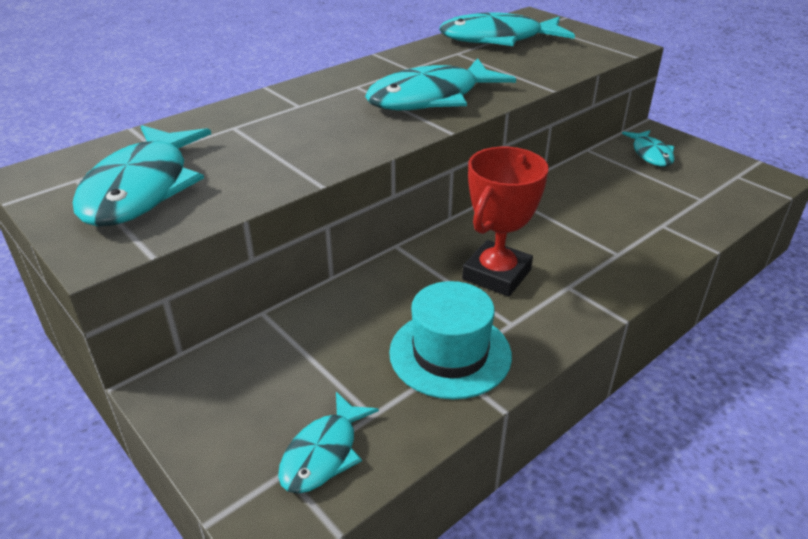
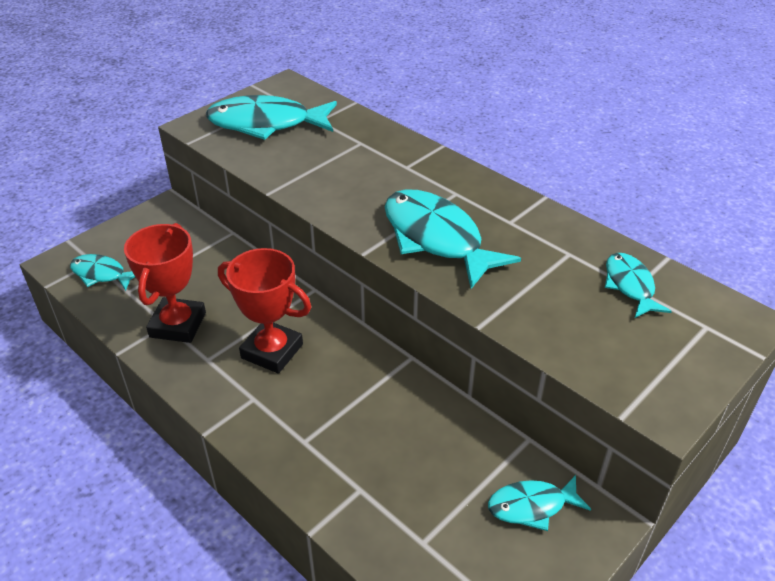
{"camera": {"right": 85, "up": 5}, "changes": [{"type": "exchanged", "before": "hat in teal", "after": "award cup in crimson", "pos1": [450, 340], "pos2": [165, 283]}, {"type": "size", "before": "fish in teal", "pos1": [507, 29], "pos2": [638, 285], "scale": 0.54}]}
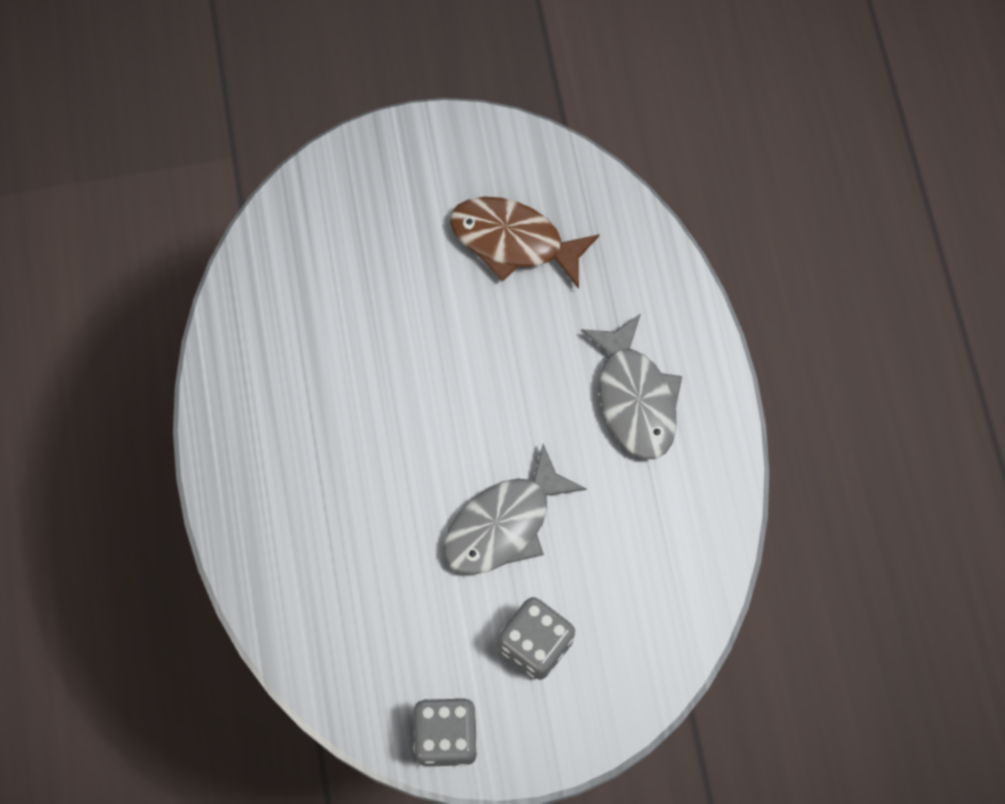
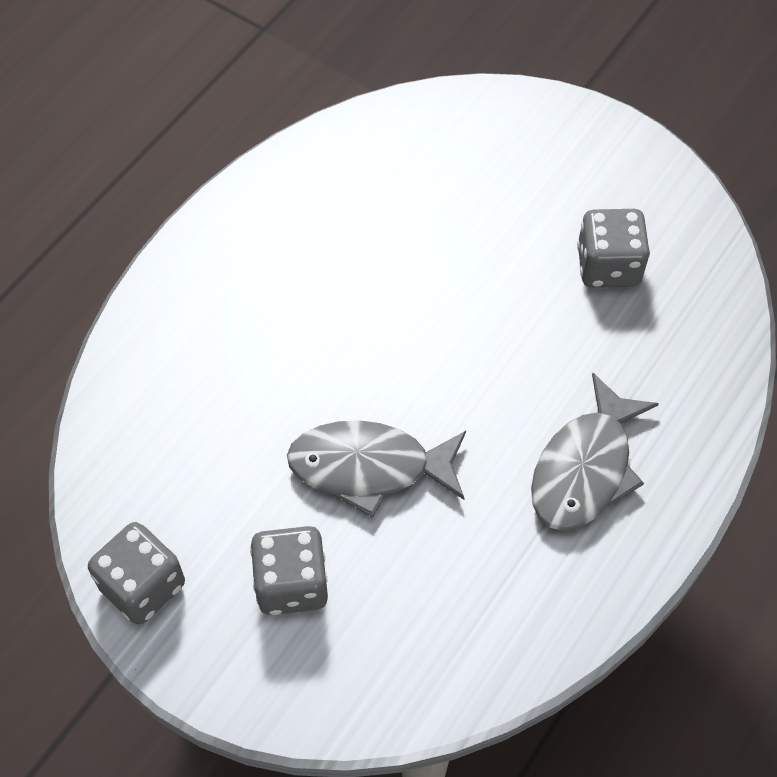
{"camera": {"right": 45, "up": -10}, "changes": [{"type": "exchanged", "before": "fish in brown", "after": "die in gray", "pos1": [525, 243], "pos2": [613, 248]}]}
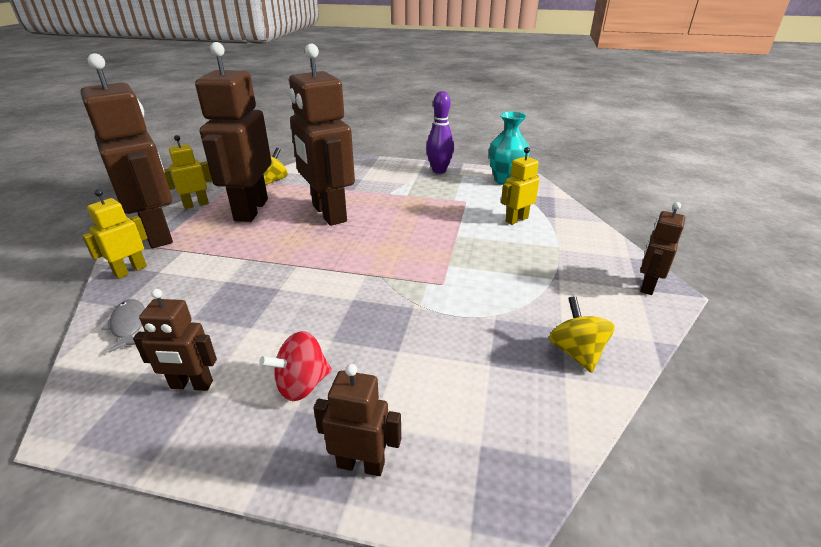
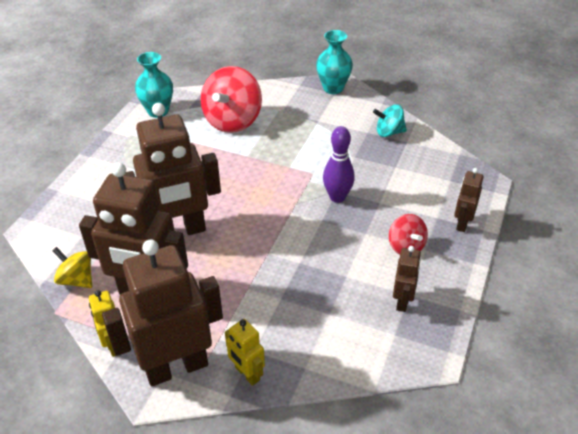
{"camera": {"right": -80, "up": 10}, "changes": [{"type": "missing", "before": "fish in gray", "pos1": [123, 326]}, {"type": "relocated", "before": "skittle in violet", "pos1": [440, 132], "pos2": [339, 164]}, {"type": "exchanged", "before": "robot figure in yellow", "after": "toy top in crimson", "pos1": [520, 186], "pos2": [231, 99]}, {"type": "colour", "before": "toy top in yellow", "after": "toy top in teal", "pos1": [582, 334], "pos2": [390, 120]}, {"type": "exchanged", "before": "robot figure in brown", "after": "flower vase in teal", "pos1": [662, 248], "pos2": [334, 62]}]}
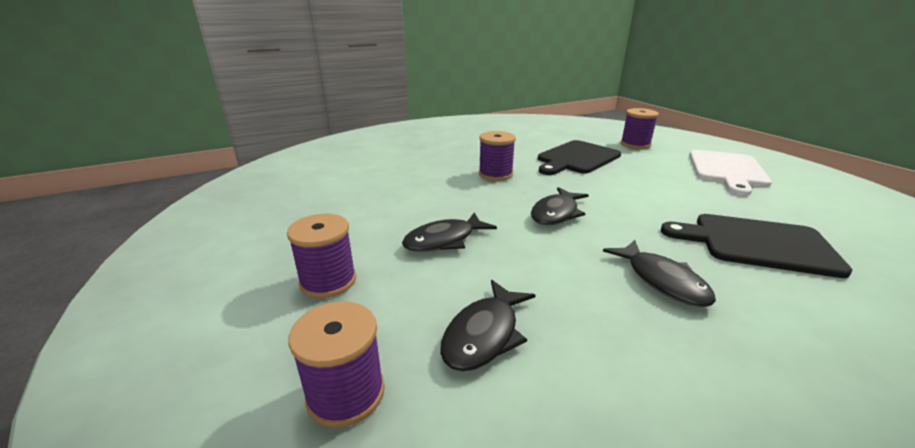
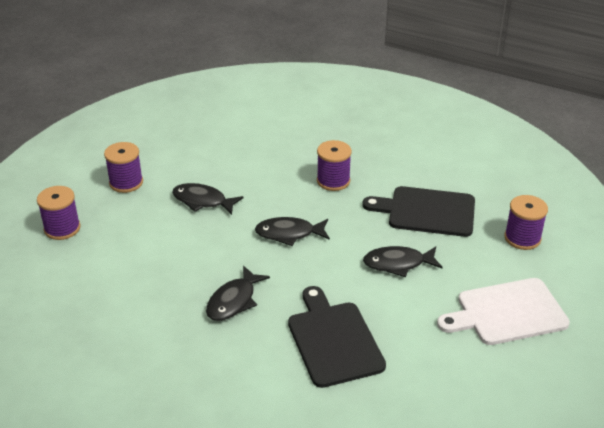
{"camera": {"right": 55, "up": 10}, "changes": [{"type": "relocated", "before": "fish in ebony", "pos1": [487, 326], "pos2": [403, 261]}]}
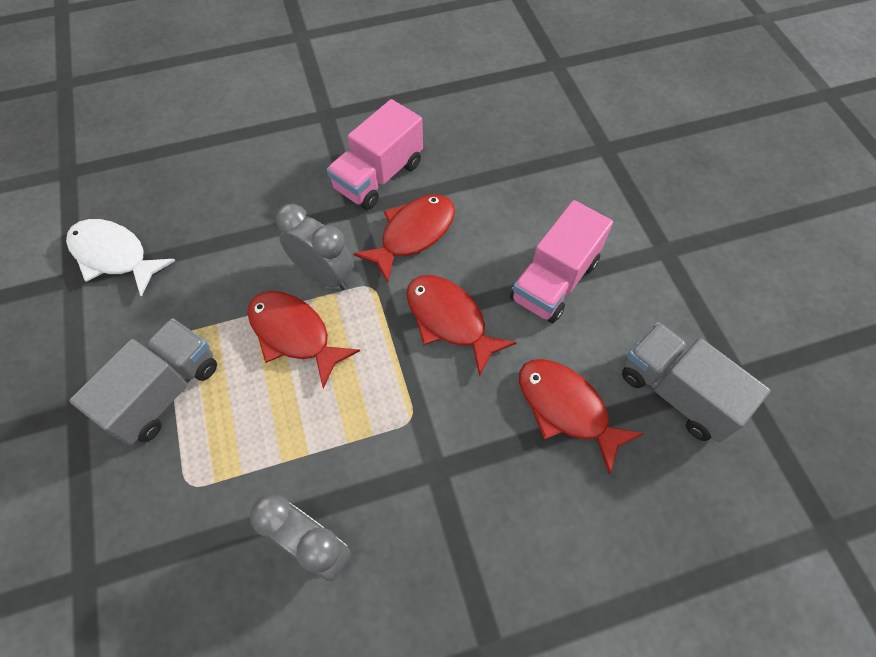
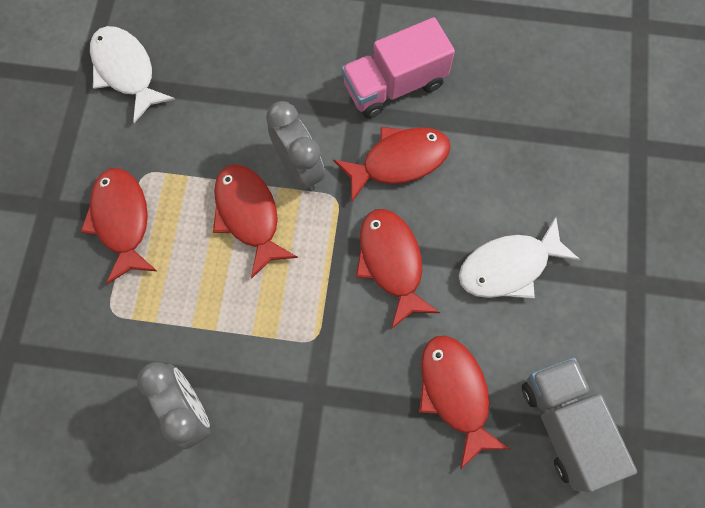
{"camera": {"right": 25, "up": 10}, "changes": [{"type": "exchanged", "before": "toy truck in gray", "after": "fish in crimson", "pos1": [143, 381], "pos2": [118, 226]}, {"type": "exchanged", "before": "toy truck in rose-pink", "after": "fish in pure white", "pos1": [561, 261], "pos2": [519, 258]}]}
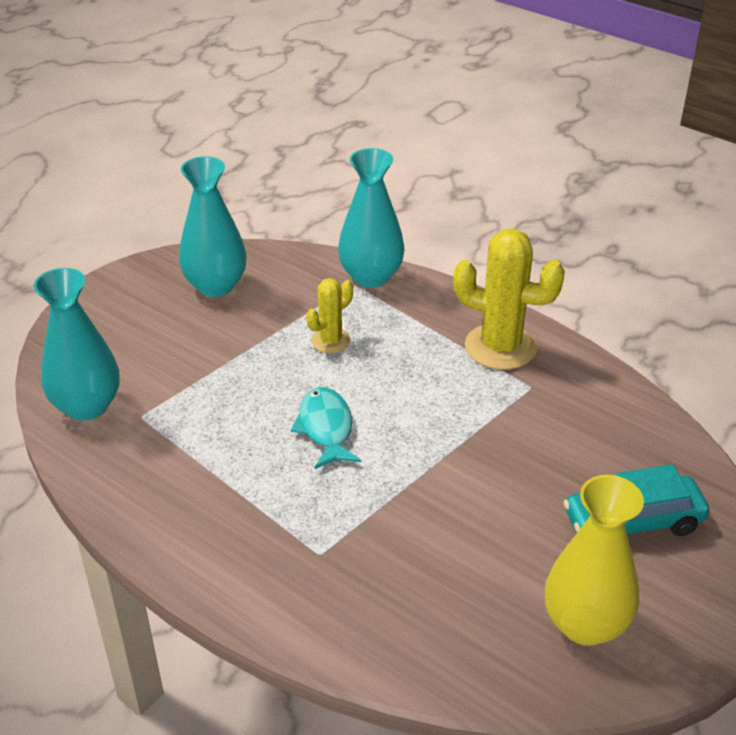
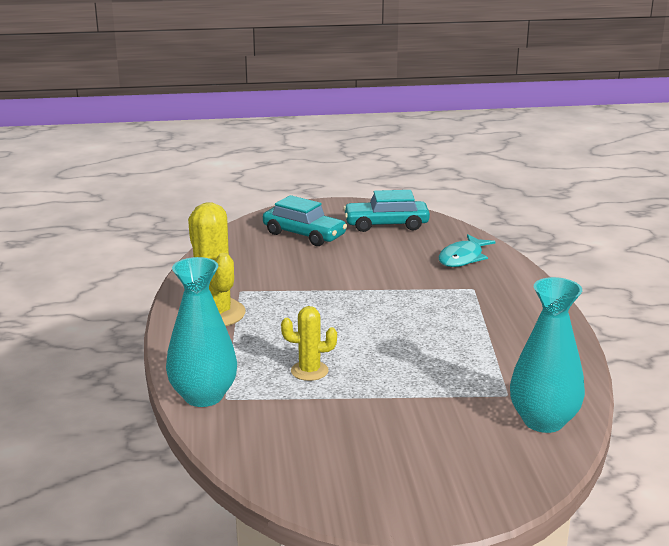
{"camera": {"right": -135, "up": -15}, "changes": [{"type": "missing", "before": "flower vase in teal", "pos1": [213, 226]}, {"type": "relocated", "before": "fish in teal", "pos1": [326, 428], "pos2": [467, 250]}, {"type": "exchanged", "before": "flower vase in yellow", "after": "automobile in teal", "pos1": [594, 560], "pos2": [386, 211]}]}
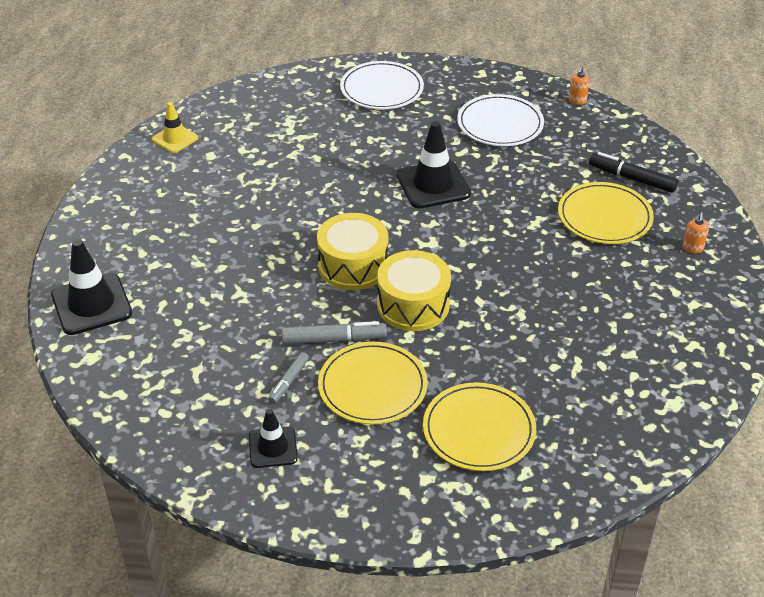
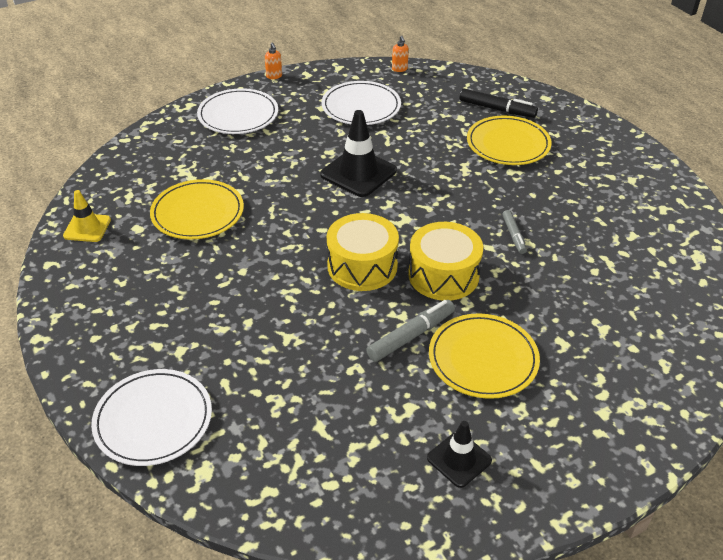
{"camera": {"right": -35, "up": 0}, "changes": [{"type": "exchanged", "before": "road cone in ebony", "after": "plate in pure white", "pos1": [91, 287], "pos2": [151, 417]}, {"type": "relocated", "before": "marker pen in gray", "pos1": [288, 378], "pos2": [514, 232]}, {"type": "relocated", "before": "plate in yellow", "pos1": [479, 426], "pos2": [197, 209]}, {"type": "spun", "before": "marker pen in ebony", "pos1": [633, 172], "pos2": [498, 103], "turn": -150}, {"type": "relocated", "before": "pump bottle in orange-coloured", "pos1": [696, 232], "pos2": [273, 60]}]}
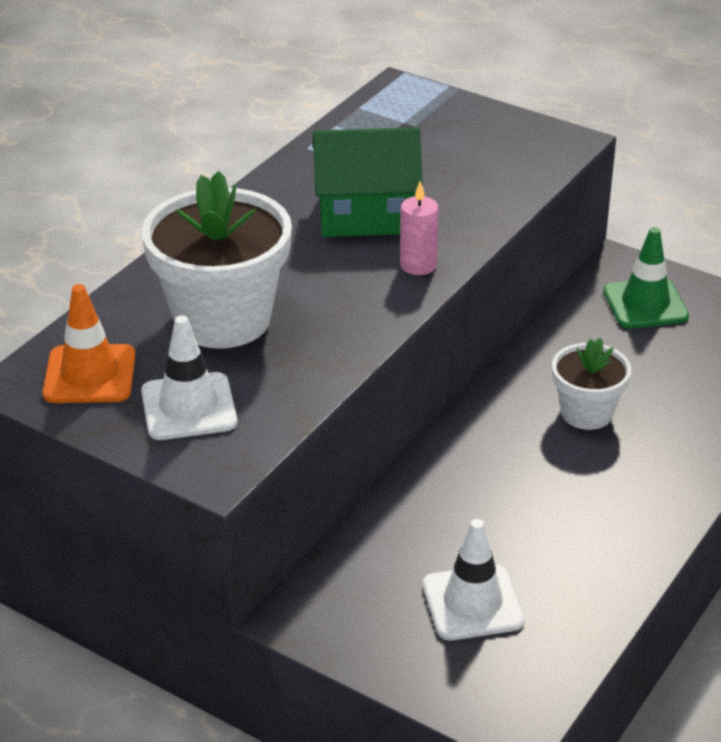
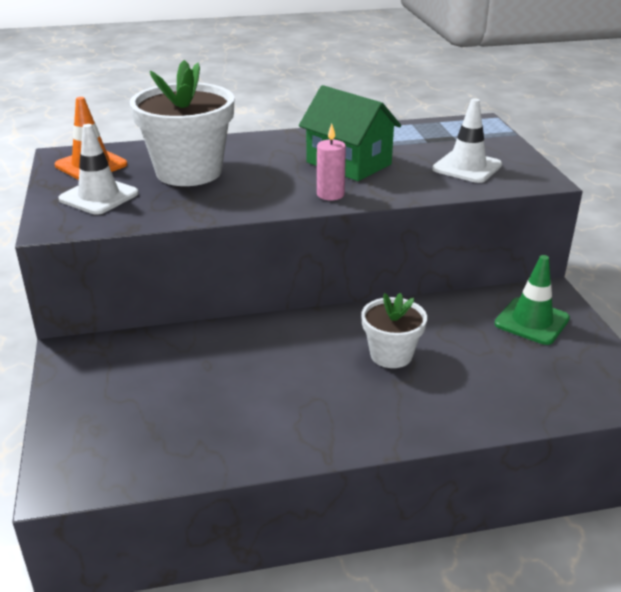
{"camera": {"right": 45, "up": -5}, "changes": [{"type": "relocated", "before": "road cone in pure white", "pos1": [474, 579], "pos2": [467, 140]}]}
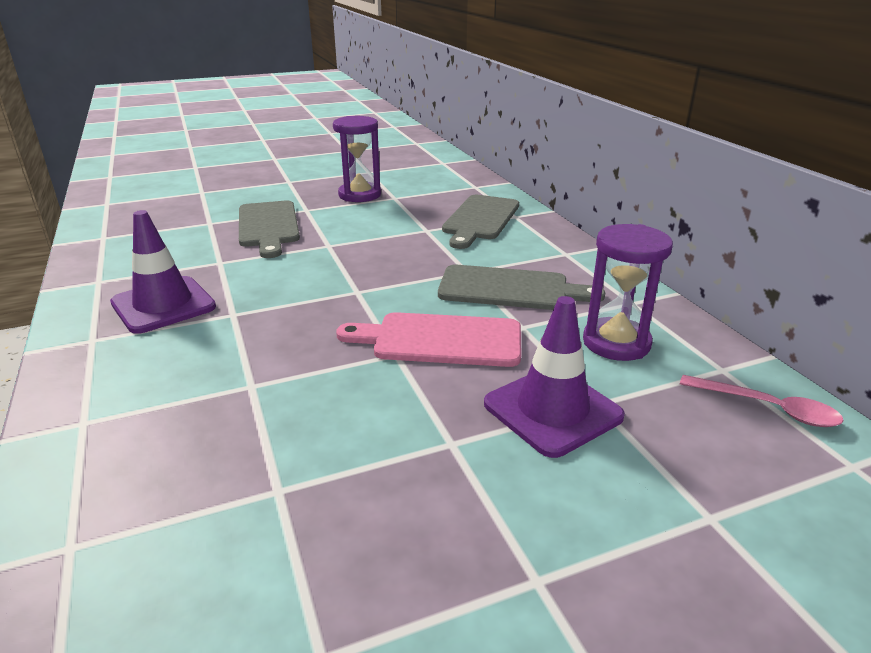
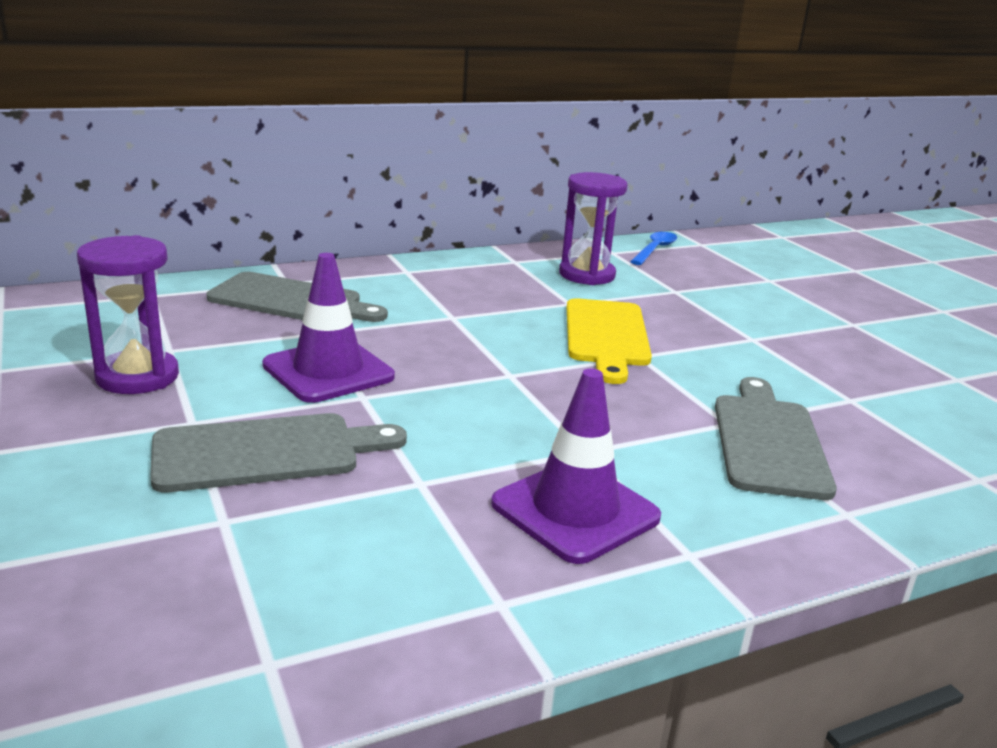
{"camera": {"right": -95, "up": -5}, "changes": [{"type": "colour", "before": "chopping board in rose-pink", "after": "chopping board in yellow", "pos1": [428, 339], "pos2": [609, 341]}, {"type": "relocated", "before": "chopping board in gray", "pos1": [521, 287], "pos2": [776, 438]}, {"type": "relocated", "before": "road cone in violet", "pos1": [554, 377], "pos2": [328, 328]}, {"type": "colour", "before": "teaspoon in rose-pink", "after": "teaspoon in royal blue", "pos1": [762, 401], "pos2": [653, 248]}]}
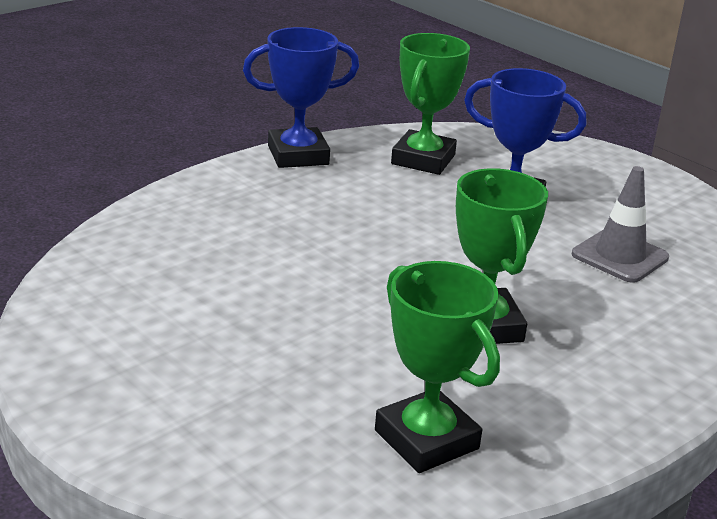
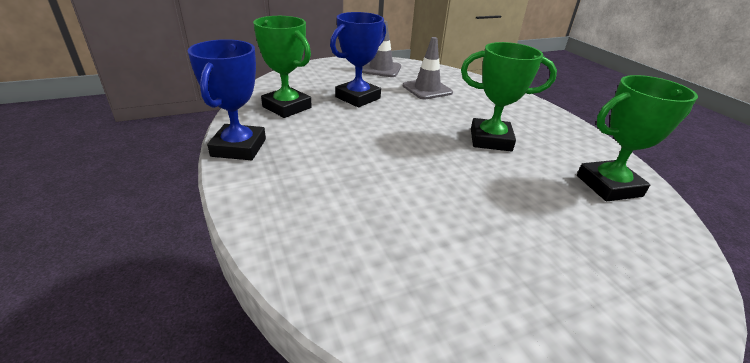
{"camera": {"right": -70, "up": 5}, "changes": [{"type": "appeared", "after": "road cone in gray", "pos2": [381, 49]}]}
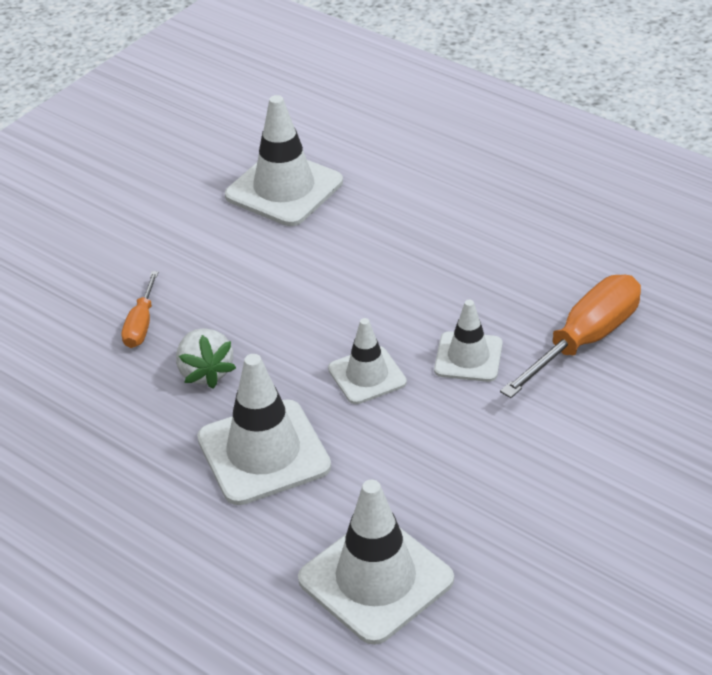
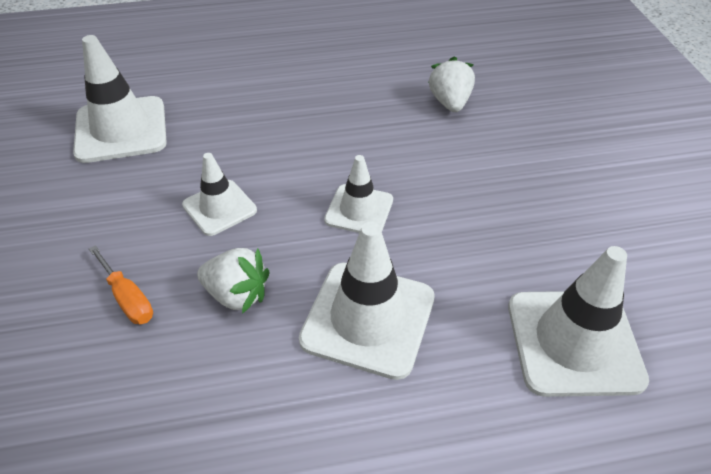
{"camera": {"right": -50, "up": 5}, "changes": [{"type": "relocated", "before": "road cone in pure white", "pos1": [468, 341], "pos2": [219, 194]}, {"type": "exchanged", "before": "hand screwdriver in orange-coloured", "after": "strawberry in pure white", "pos1": [570, 336], "pos2": [451, 84]}]}
